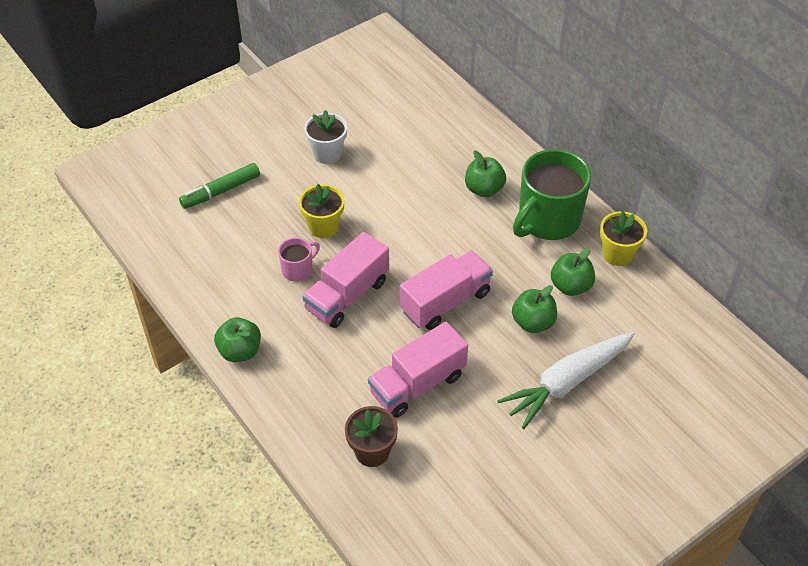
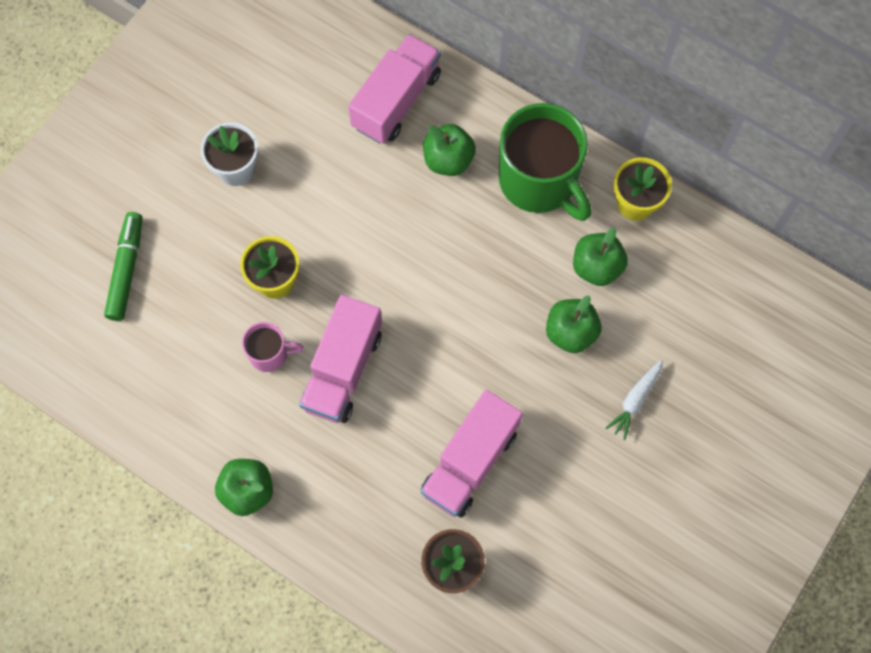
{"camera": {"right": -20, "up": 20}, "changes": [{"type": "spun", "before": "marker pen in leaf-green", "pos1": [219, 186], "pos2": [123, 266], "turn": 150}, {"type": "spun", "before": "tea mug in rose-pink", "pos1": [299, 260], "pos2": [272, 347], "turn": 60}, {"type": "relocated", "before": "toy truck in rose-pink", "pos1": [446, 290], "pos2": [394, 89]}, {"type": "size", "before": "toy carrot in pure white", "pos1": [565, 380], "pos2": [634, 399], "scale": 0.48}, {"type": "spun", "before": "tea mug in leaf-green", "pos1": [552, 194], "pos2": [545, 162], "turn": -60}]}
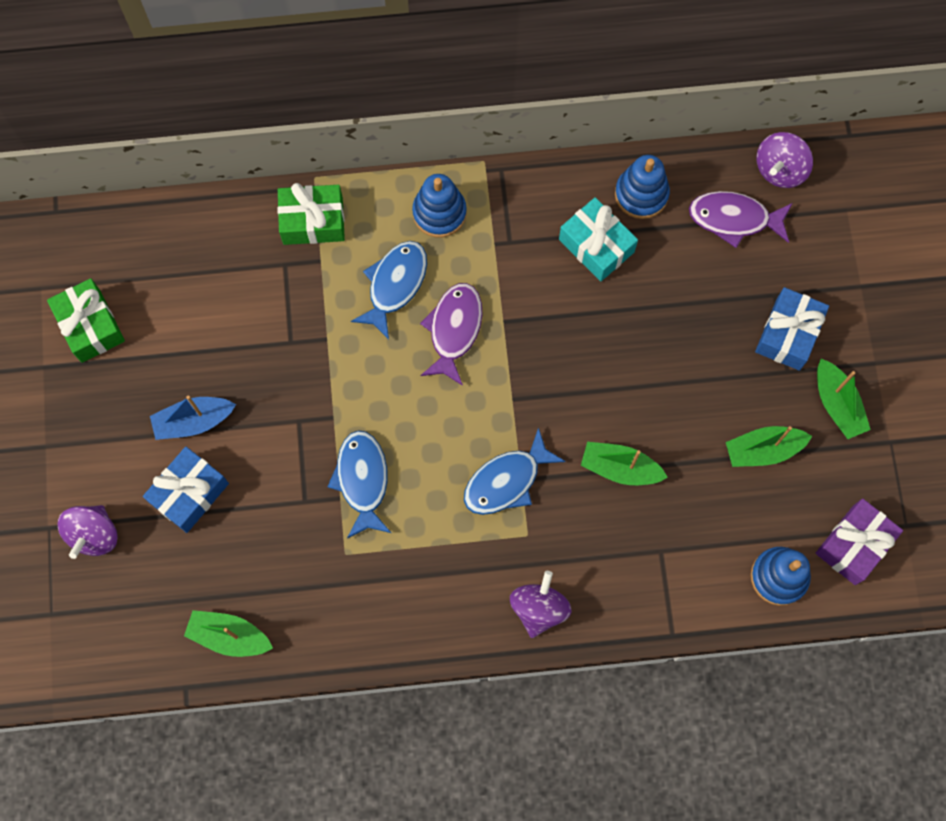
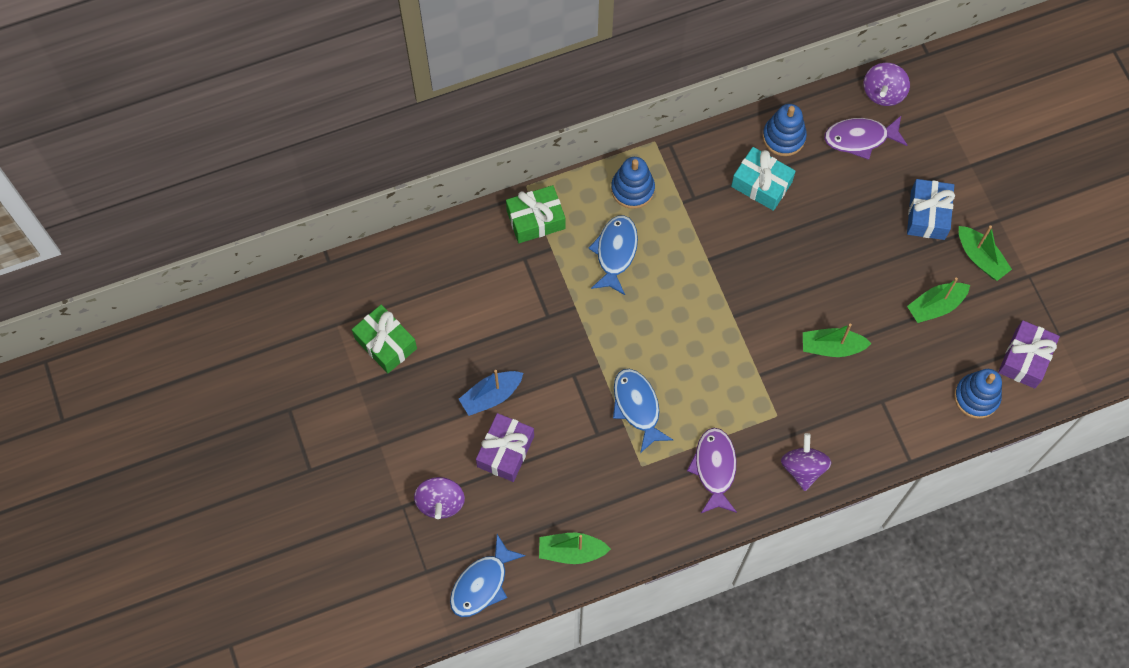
{"camera": {"right": -15, "up": -5}, "changes": [{"type": "colour", "before": "wrapped gift in royal blue", "after": "wrapped gift in violet", "pos1": [186, 490], "pos2": [505, 447]}, {"type": "relocated", "before": "fish in violet", "pos1": [451, 334], "pos2": [712, 470]}, {"type": "relocated", "before": "fish in royal blue", "pos1": [515, 471], "pos2": [488, 575]}]}
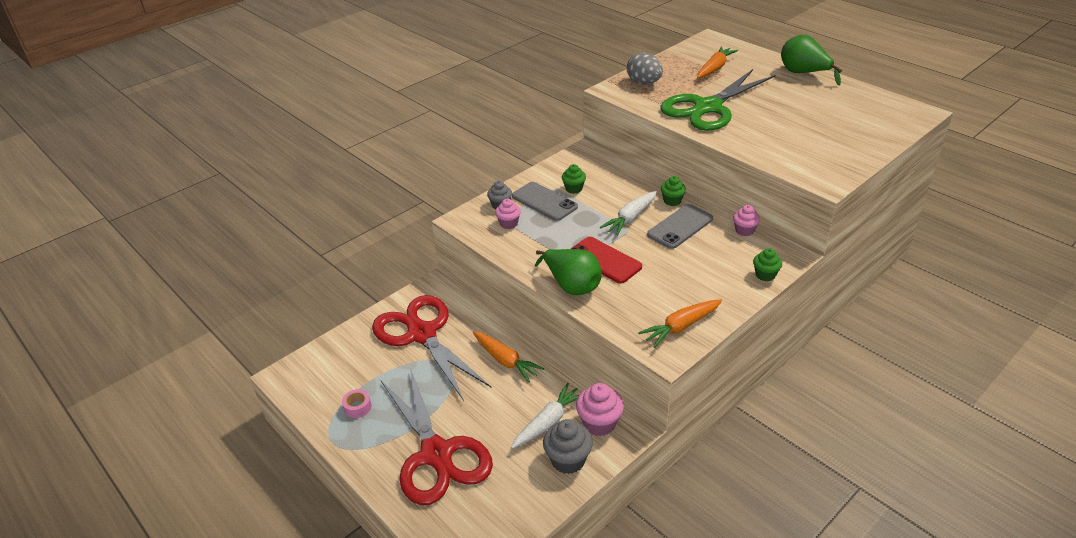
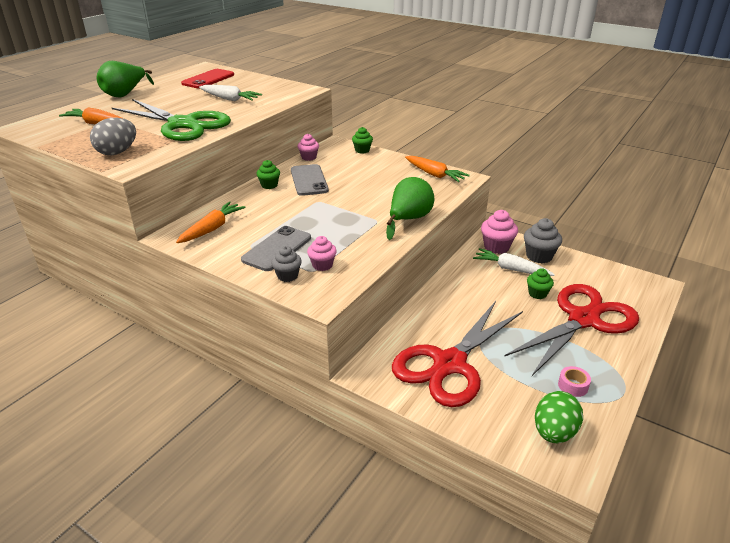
{"camera": {"right": -105, "up": -5}, "changes": [{"type": "relocated", "before": "toy carrot in orange-coloured", "pos1": [509, 356], "pos2": [211, 222]}, {"type": "relocated", "before": "muffin in leaf-green", "pos1": [574, 179], "pos2": [540, 283]}, {"type": "relocated", "before": "phone in crimson", "pos1": [606, 260], "pos2": [207, 79]}, {"type": "relocated", "before": "toy carrot in pure white", "pos1": [628, 213], "pos2": [230, 93]}, {"type": "spun", "before": "phone in gray", "pos1": [680, 226], "pos2": [310, 180], "turn": 45}, {"type": "appeared", "after": "egg in leaf-green", "pos2": [559, 417]}]}
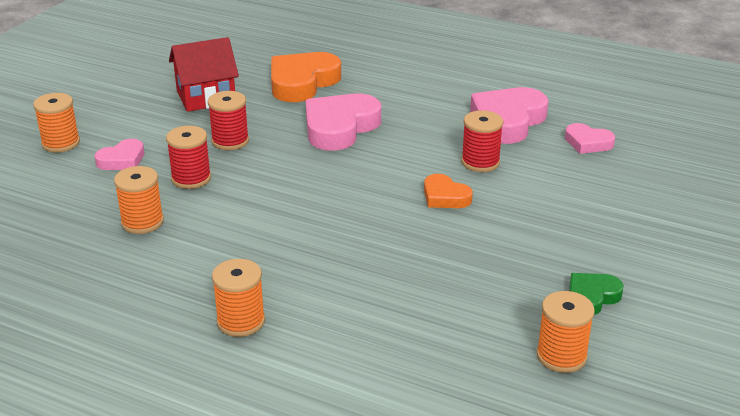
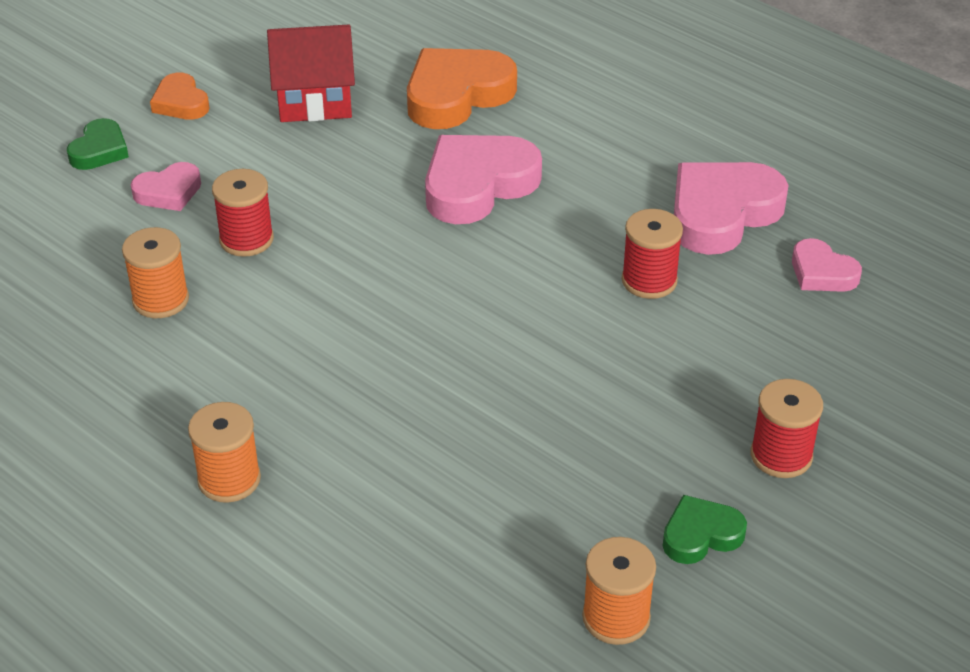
{"camera": {"right": 15, "up": 10}, "changes": [{"type": "exchanged", "before": "bobbin in orange-coloured", "after": "heart shape in leaf-green", "pos1": [56, 123], "pos2": [98, 144]}, {"type": "relocated", "before": "bobbin in crimson", "pos1": [228, 120], "pos2": [787, 428]}, {"type": "relocated", "before": "heart shape in orange-coloured", "pos1": [448, 191], "pos2": [180, 96]}]}
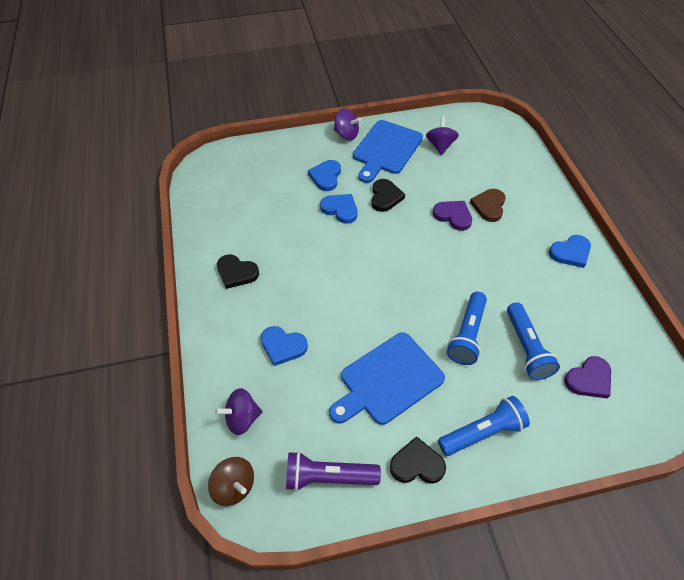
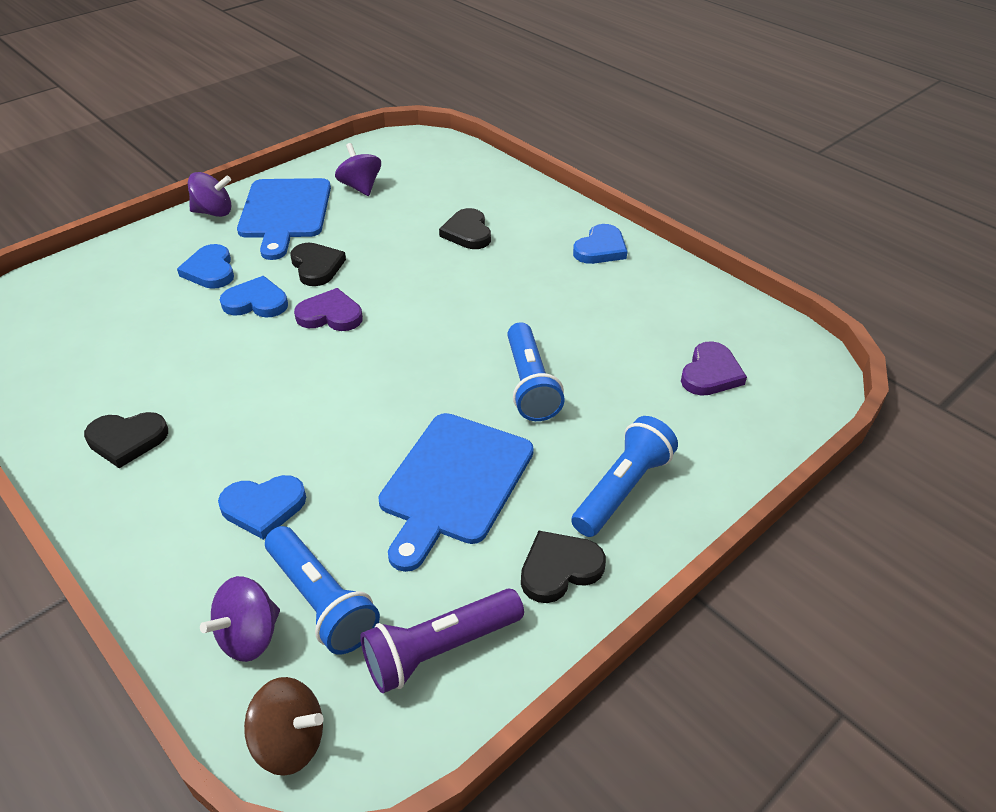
{"camera": {"right": -30, "up": -10}, "changes": [{"type": "relocated", "before": "heart shape in violet", "pos1": [452, 216], "pos2": [328, 309]}, {"type": "colour", "before": "heart shape in brown", "after": "heart shape in ebony", "pos1": [488, 205], "pos2": [465, 228]}, {"type": "relocated", "before": "torch in royal blue", "pos1": [533, 341], "pos2": [322, 590]}]}
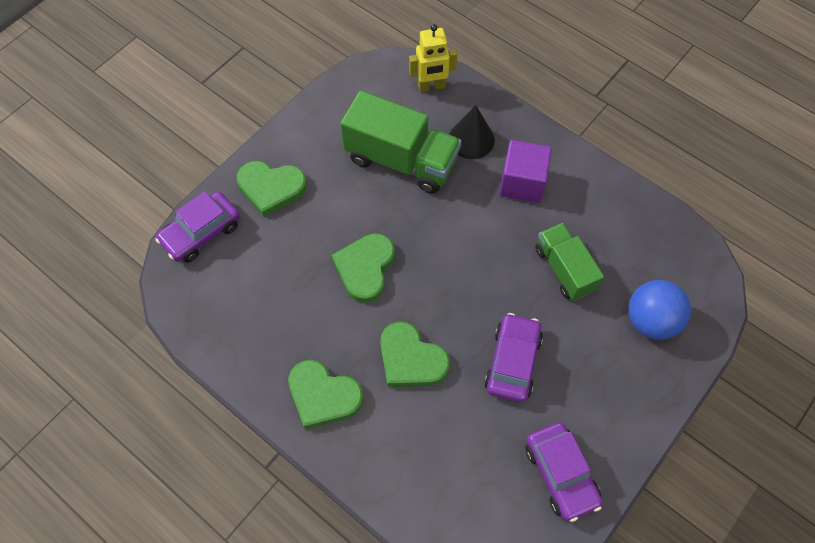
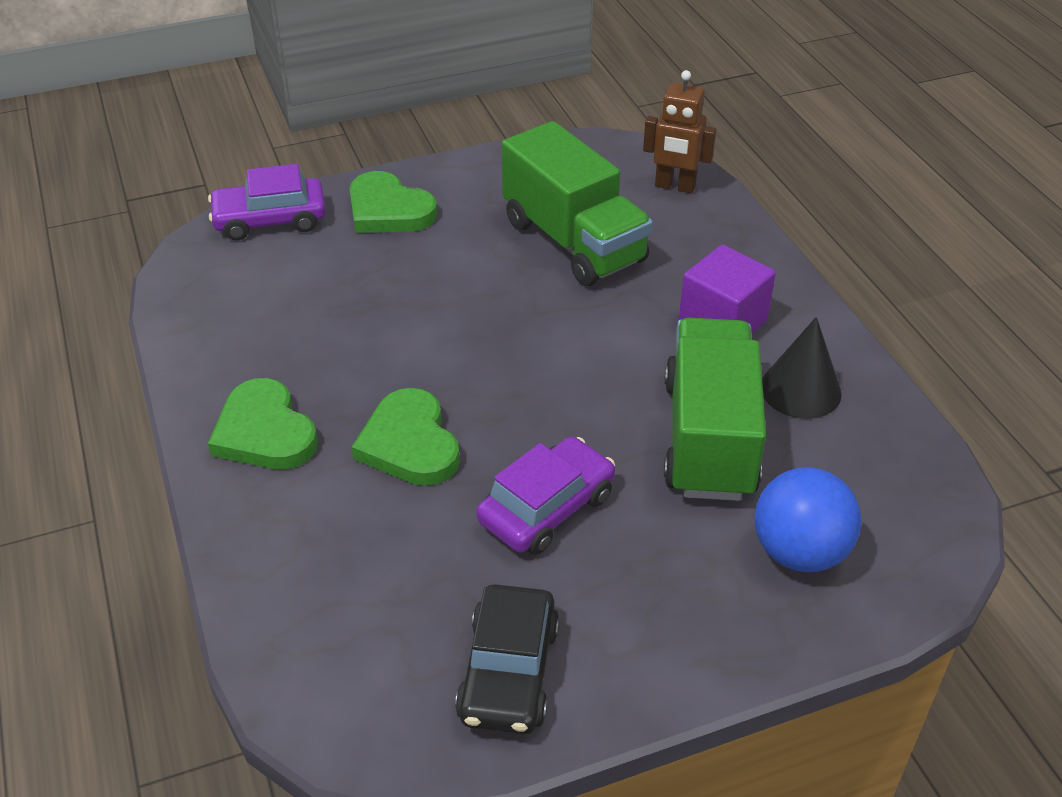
{"camera": {"right": 30, "up": -20}, "changes": [{"type": "missing", "before": "heart shape in leaf-green", "pos1": [363, 268]}, {"type": "colour", "before": "robot figure in yellow", "after": "robot figure in brown", "pos1": [433, 58], "pos2": [679, 131]}, {"type": "relocated", "before": "cone shape in ebony", "pos1": [472, 132], "pos2": [802, 368]}, {"type": "colour", "before": "automobile in violet", "after": "automobile in ebony", "pos1": [564, 472], "pos2": [507, 659]}, {"type": "size", "before": "toy truck in leaf-green", "pos1": [569, 262], "pos2": [715, 409], "scale": 1.58}]}
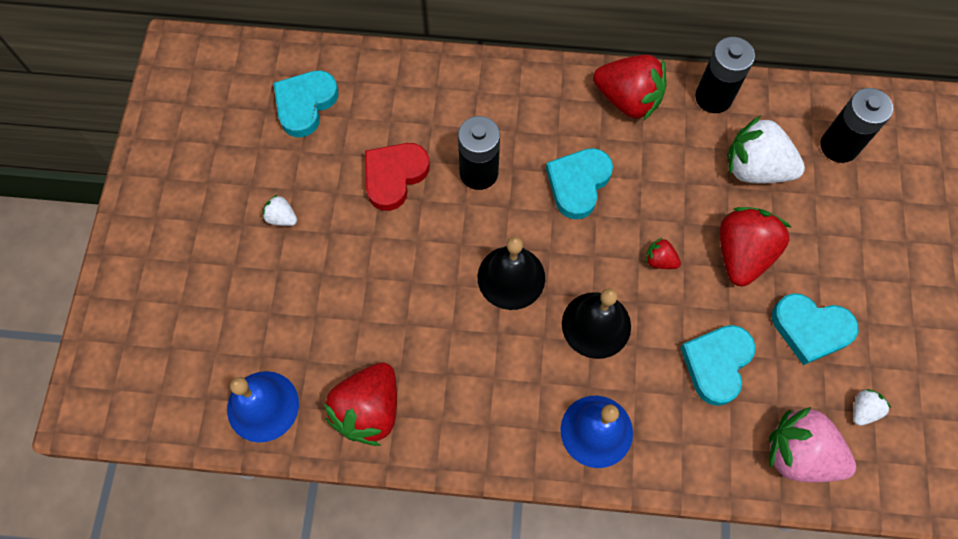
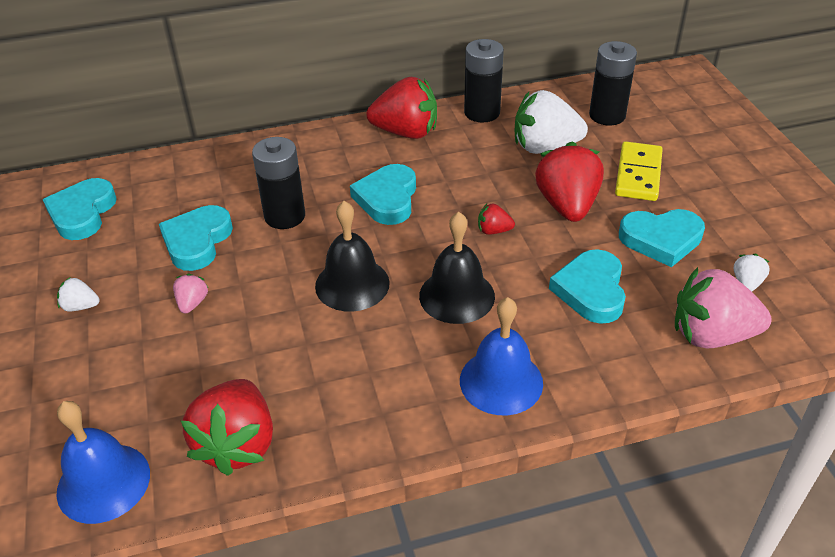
{"camera": {"right": -20, "up": -25}, "changes": [{"type": "colour", "before": "heart shape in crimson", "after": "heart shape in teal", "pos1": [397, 177], "pos2": [196, 238]}, {"type": "appeared", "after": "strawberry in rose-pink", "pos2": [191, 293]}, {"type": "appeared", "after": "domino in yellow", "pos2": [639, 171]}]}
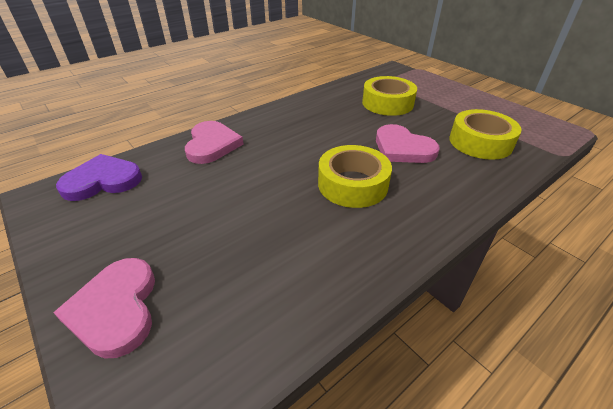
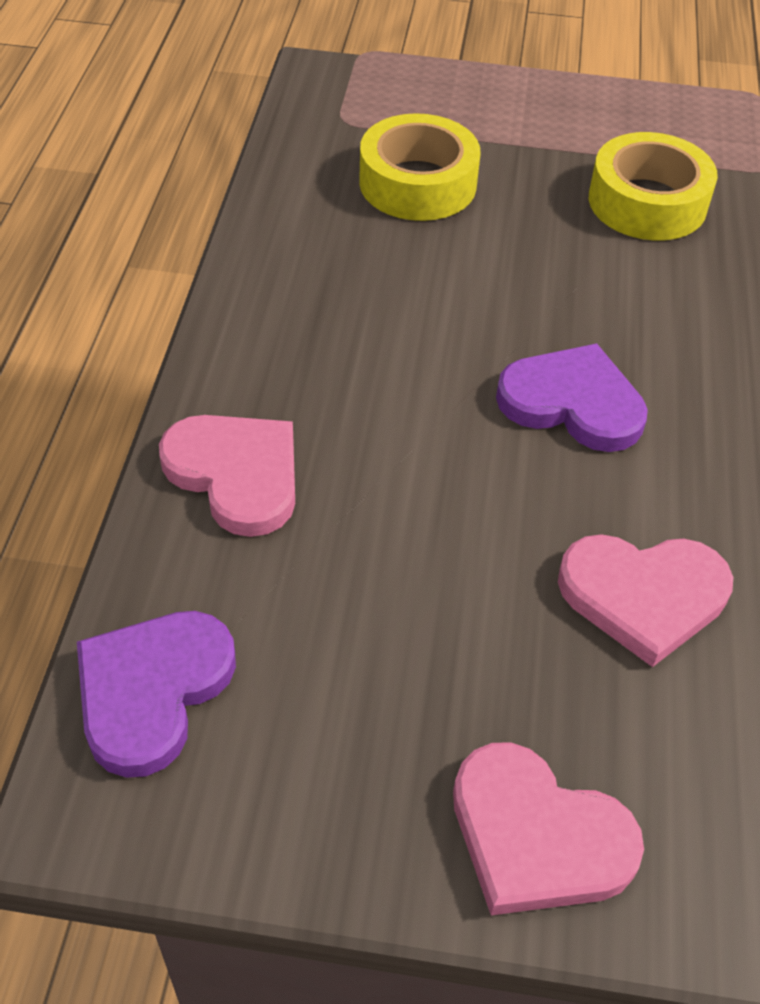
{"camera": {"right": -45, "up": 10}, "changes": [{"type": "exchanged", "before": "roll of tape in yellow", "after": "heart shape in violet", "pos1": [355, 176], "pos2": [572, 397]}, {"type": "relocated", "before": "heart shape in rose-pink", "pos1": [408, 143], "pos2": [645, 600]}]}
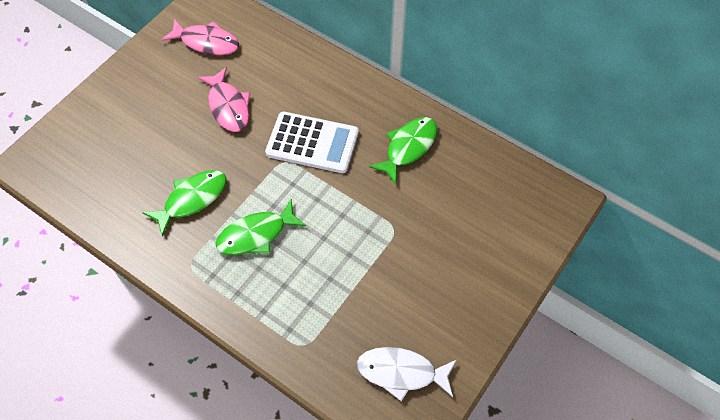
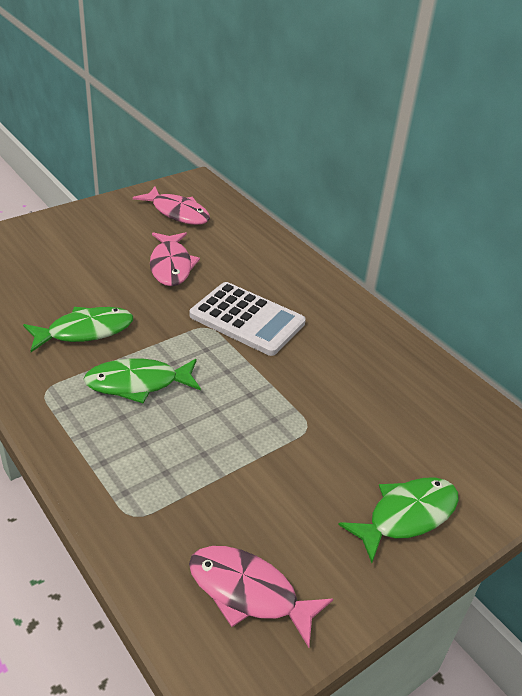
{"camera": {"right": 15, "up": -20}, "changes": [{"type": "colour", "before": "fish in pure white", "after": "fish in rose-pink", "pos1": [406, 374], "pos2": [261, 597]}, {"type": "relocated", "before": "fish in leaf-green", "pos1": [403, 151], "pos2": [398, 520]}]}
